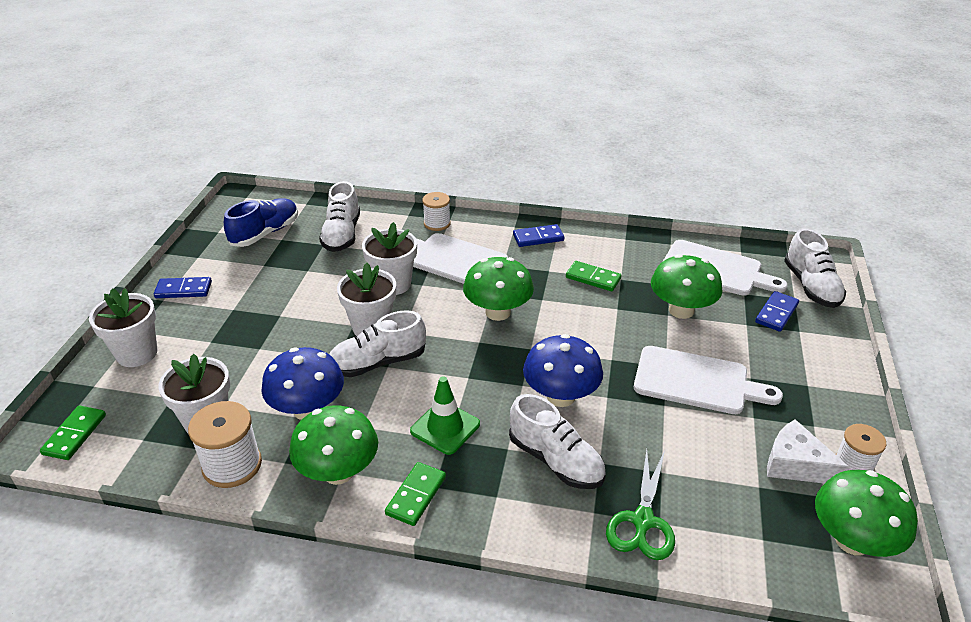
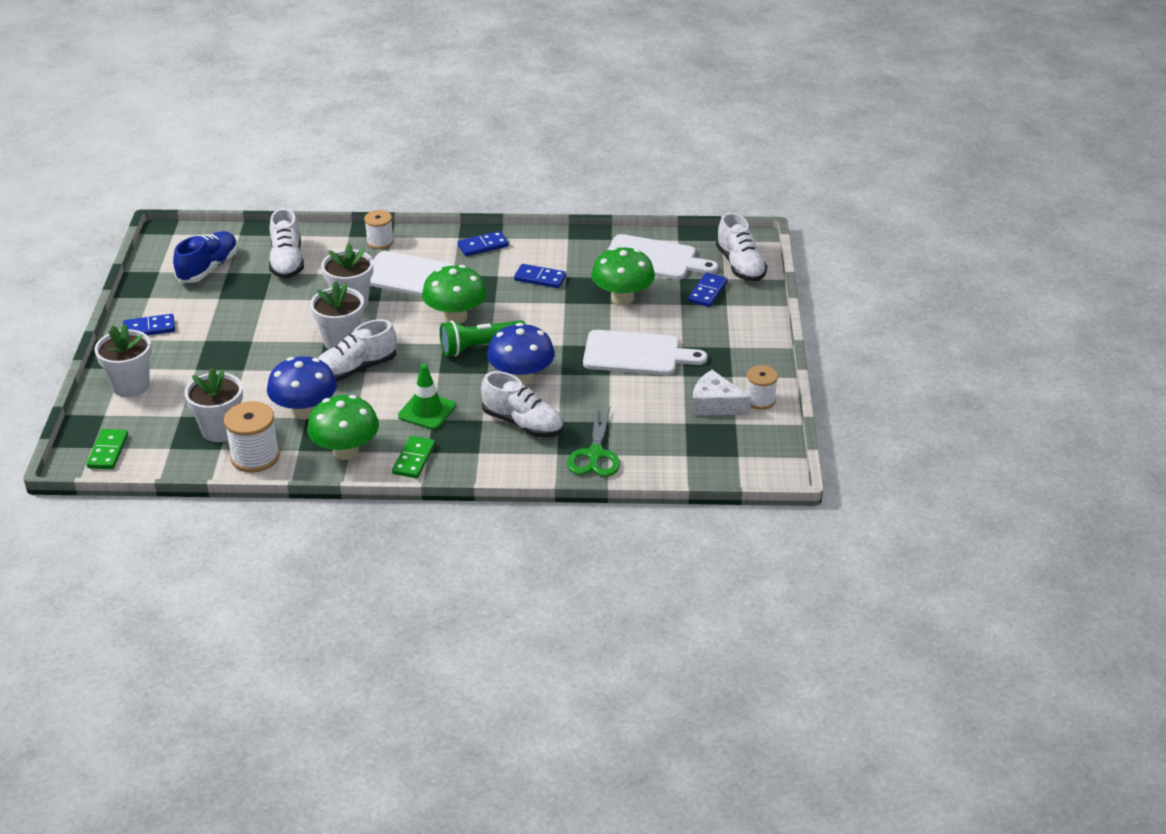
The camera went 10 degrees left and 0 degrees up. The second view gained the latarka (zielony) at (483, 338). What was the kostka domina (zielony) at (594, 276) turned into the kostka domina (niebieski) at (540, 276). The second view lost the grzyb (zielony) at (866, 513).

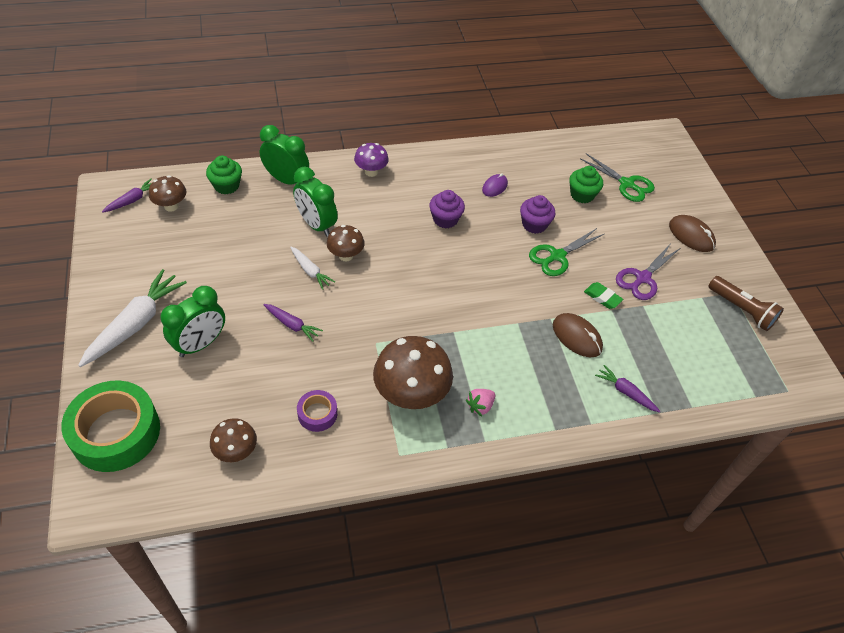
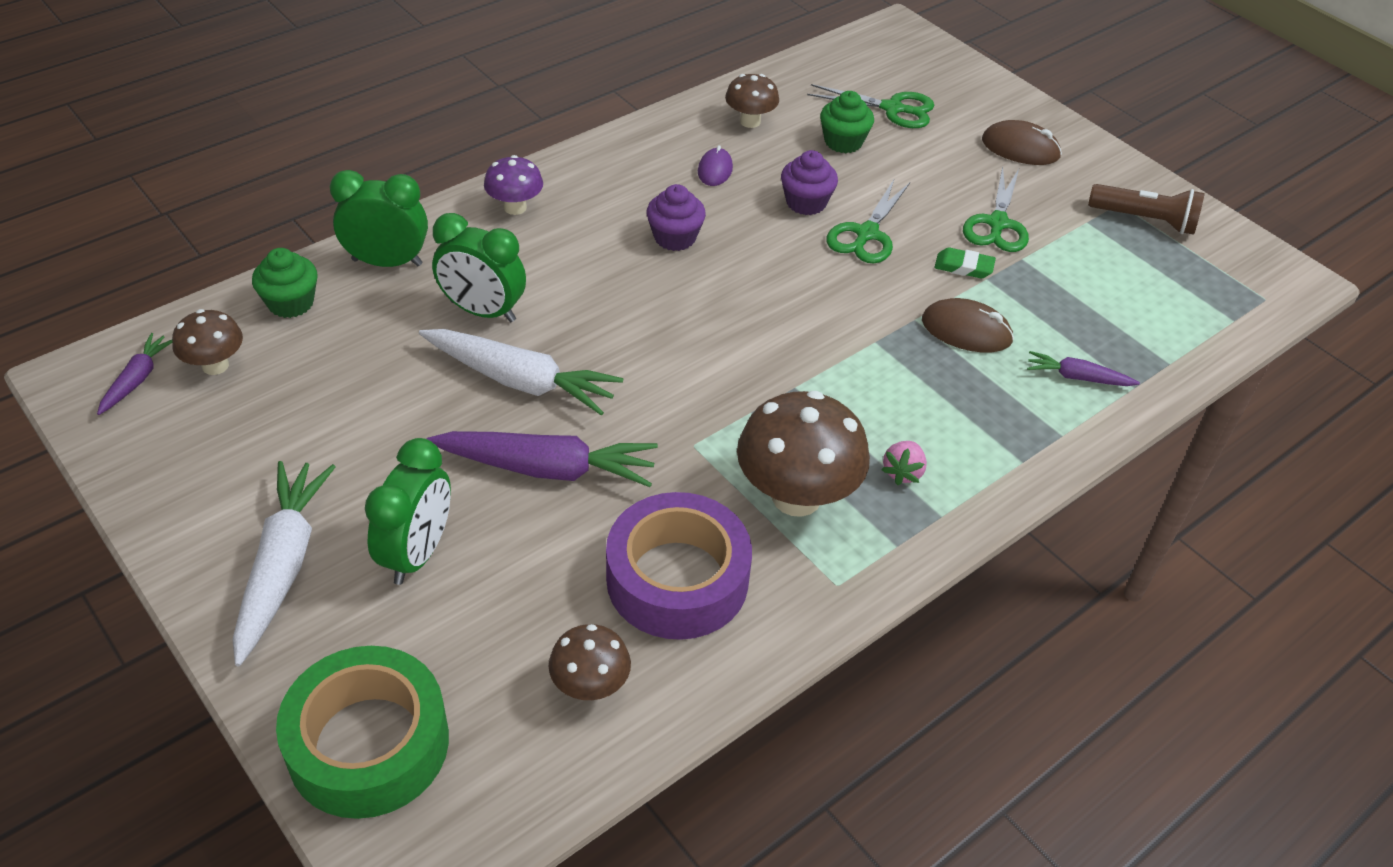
The camera went 25 degrees left and 5 degrees down. The size of the marchewka (biały) at (312, 268) changed by a factor of 1.90. The size of the marchewka (fioletowy) at (293, 323) changed by a factor of 1.90. The size of the taśma klejąca (fioletowy) at (317, 411) changed by a factor of 2.09. The grzyb (brązowy) ended up elsewhere, having gone from (346, 243) to (752, 101). What was the nożyczki (fioletowy) at (647, 272) turned into the nożyczki (zielony) at (996, 209).

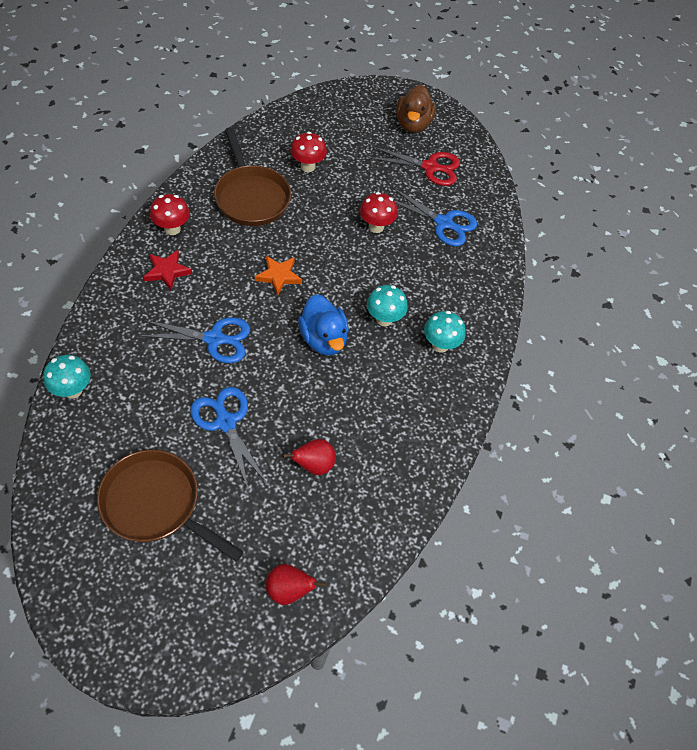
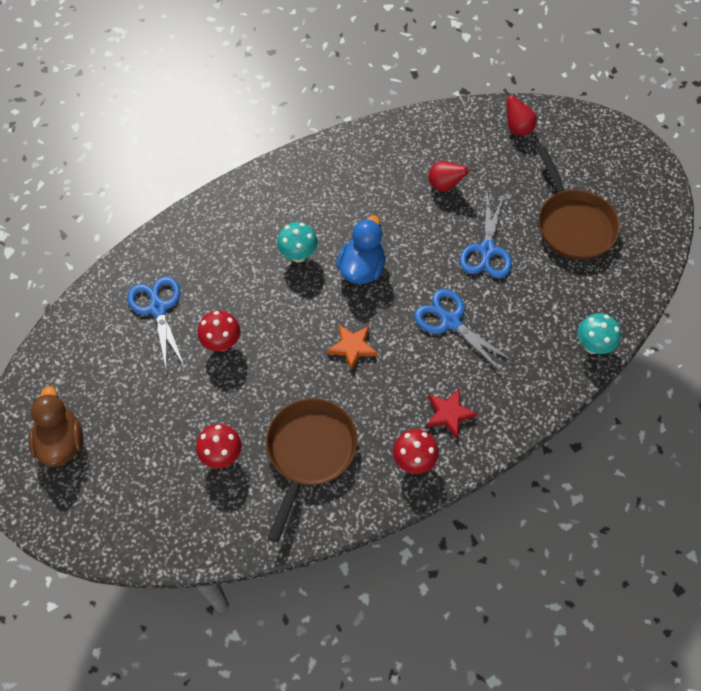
The camera went 135 degrees left and 5 degrees up. The kaczka (brązowy) at (416, 109) ended up facing another way, 60 degrees counterclockwise from before. The second view lost the nożyczki (czerwony) at (414, 166). The second view lost the grzyb (turkusowy) at (445, 332).

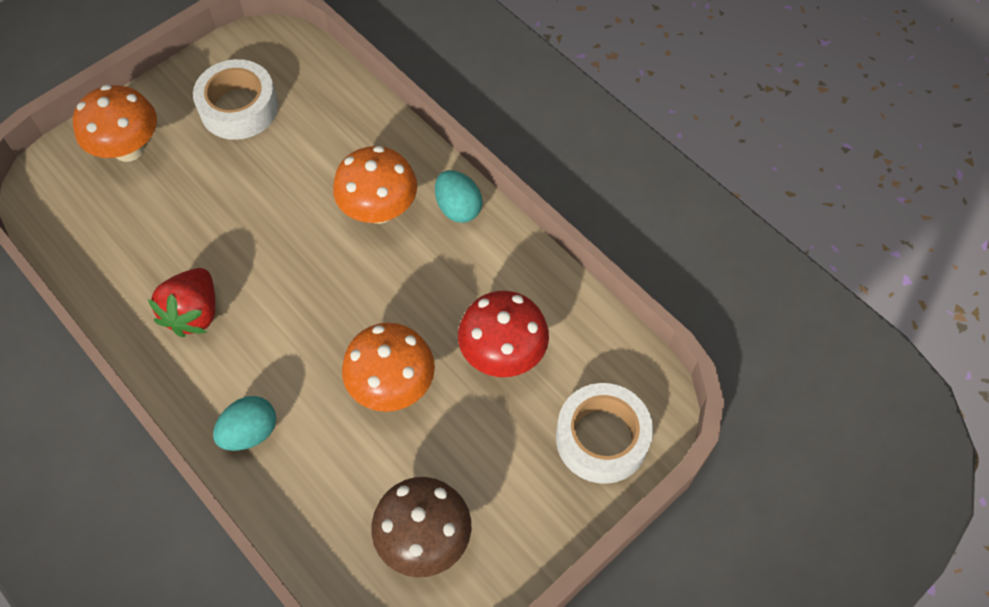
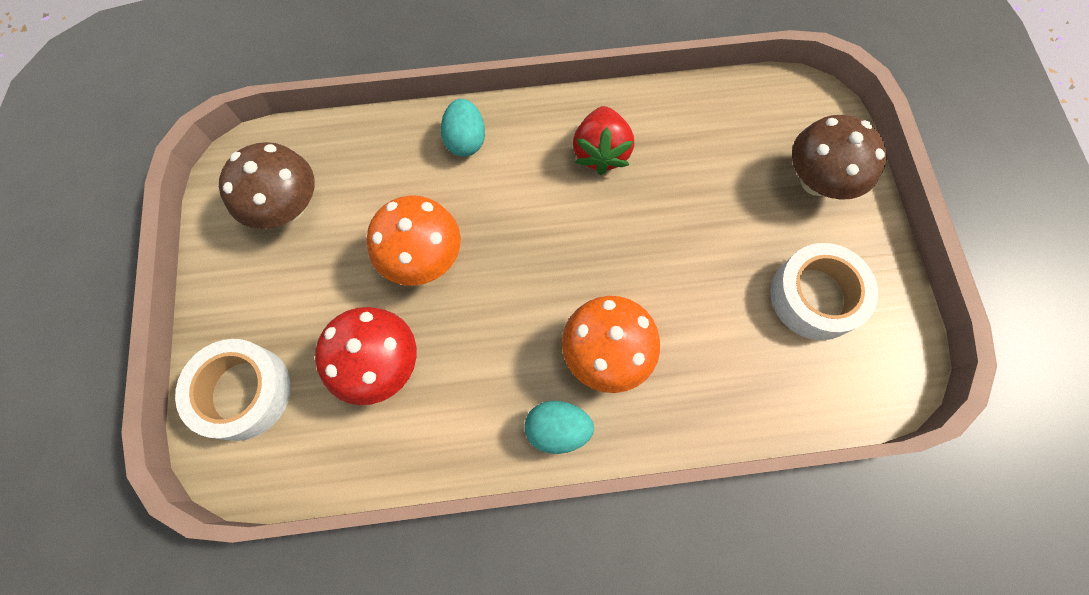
The camera went 125 degrees right and 10 degrees up. The truskawka (czerwony) at (181, 302) ended up facing another way, 135 degrees counterclockwise from before. What was the grzyb (pomarańczowy) at (115, 123) turned into the grzyb (brązowy) at (839, 157).

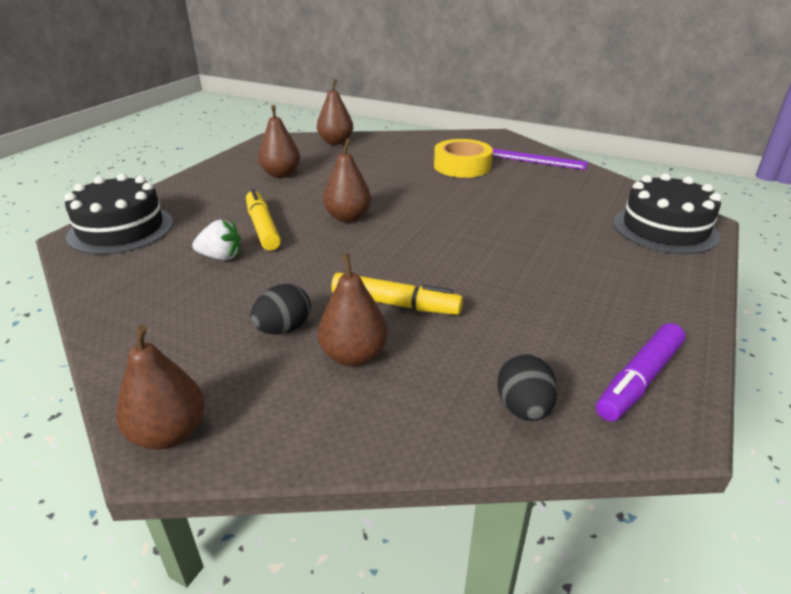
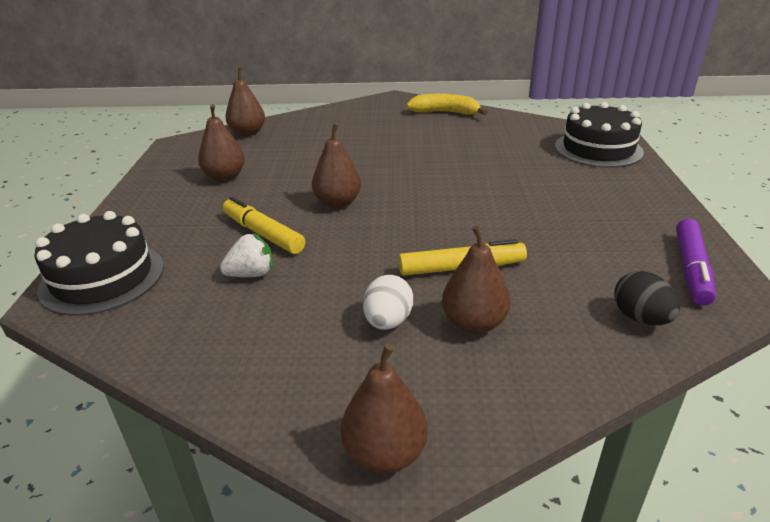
The camera went 25 degrees left and 0 degrees up. What was the jajko (czarny) at (280, 309) turned into the jajko (biały) at (388, 302). Where the linijka (fioletowy) stood at (540, 159), the banan (żółty) came to stand at (447, 104). The second view lost the taśma klejąca (żółty) at (463, 158).

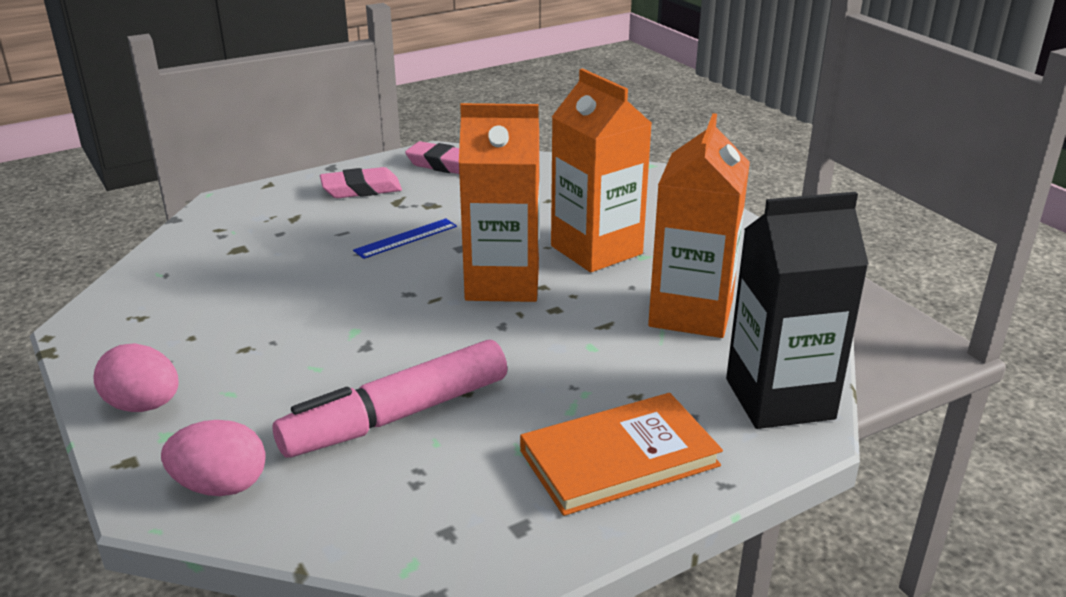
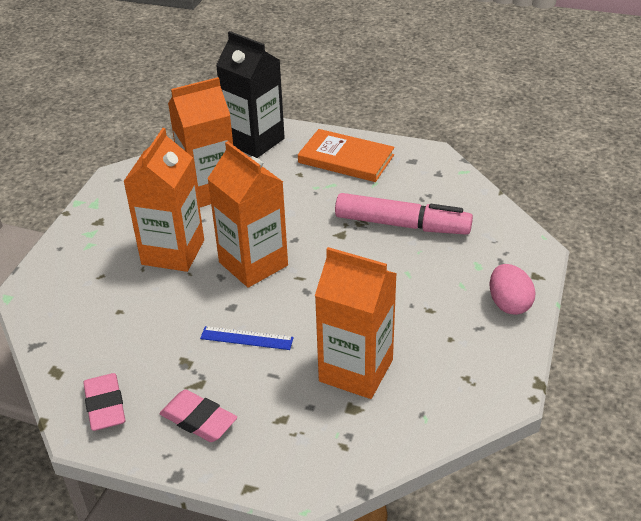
The camera went 130 degrees left and 10 degrees up. The second view gained the karton mleka (pomarańczowy) at (356, 323). The second view lost the jajko (różowy) at (213, 458).

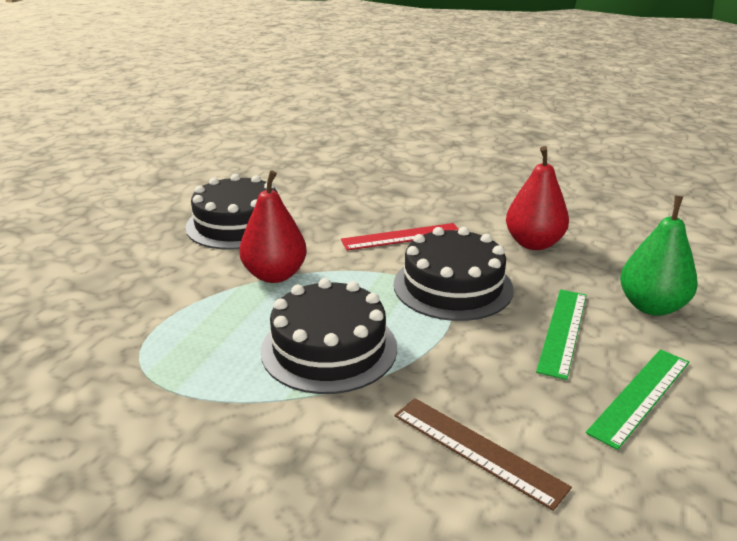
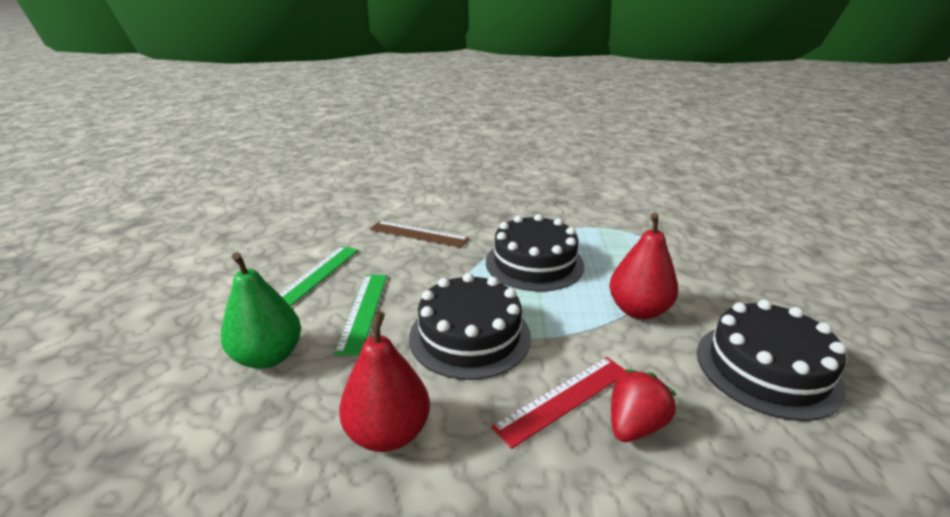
The camera went 160 degrees right and 0 degrees up. The second view gained the truskawka (czerwony) at (644, 405).

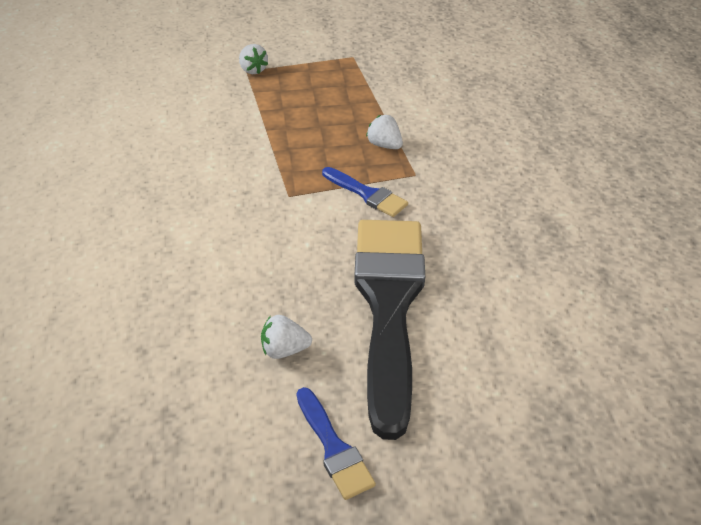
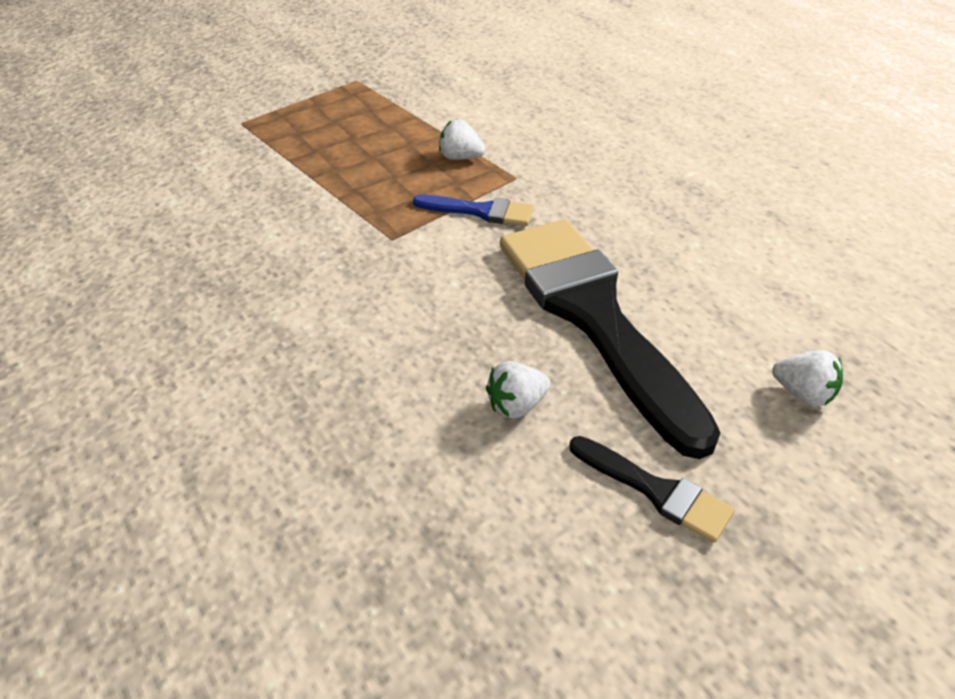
The camera went 25 degrees left and 0 degrees up. What was the pędzel (niebieski) at (336, 443) turned into the pędzel (czarny) at (652, 489). The truskawka (biały) ended up elsewhere, having gone from (253, 59) to (807, 378).

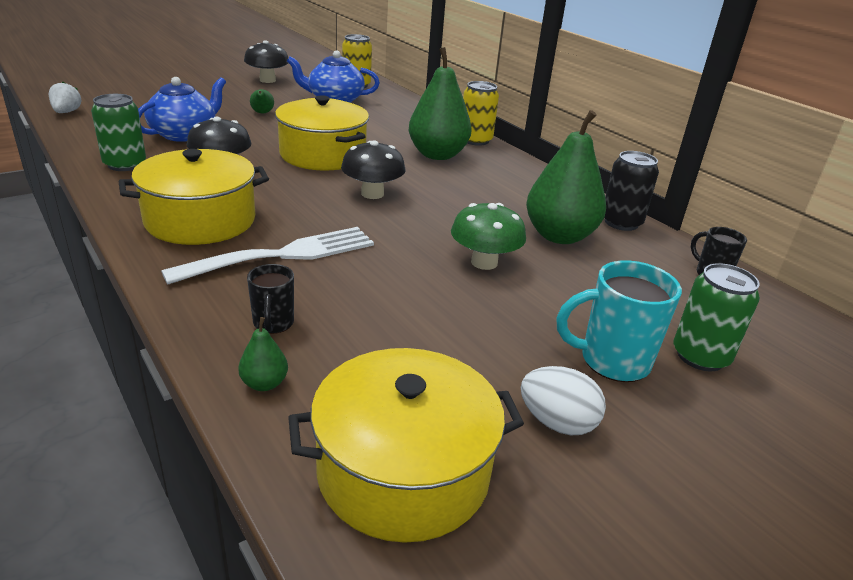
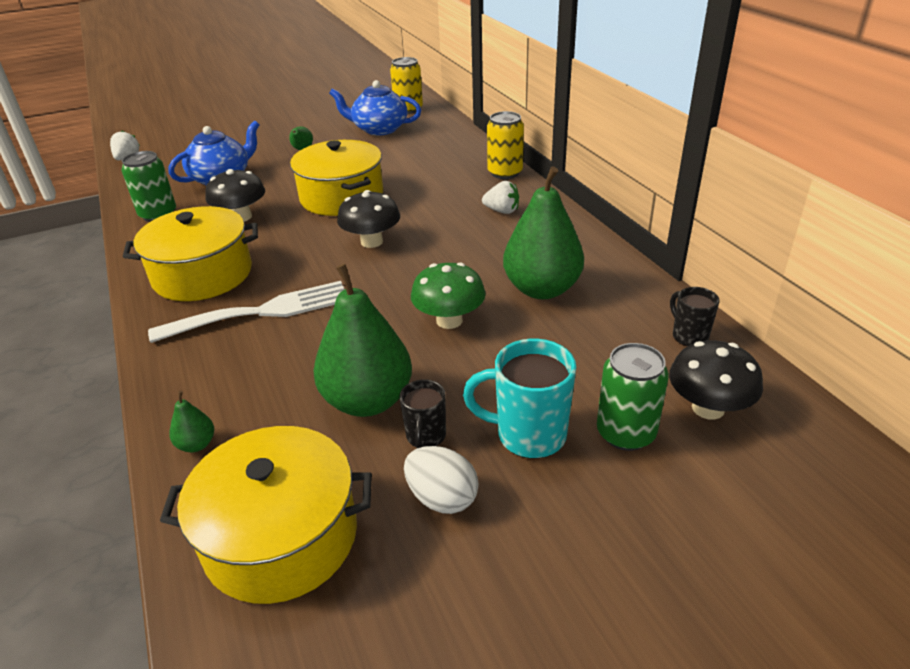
The camera went 15 degrees right and 5 degrees up. The gruszka (zielony) ended up elsewhere, having gone from (440, 103) to (362, 340). The kubek (czarny) ended up elsewhere, having gone from (270, 299) to (423, 413). The second view gained the truskawka (biały) at (500, 197). The grzyb (czarny) ended up elsewhere, having gone from (266, 61) to (716, 380). The second view lost the puszka (czarny) at (632, 191).

